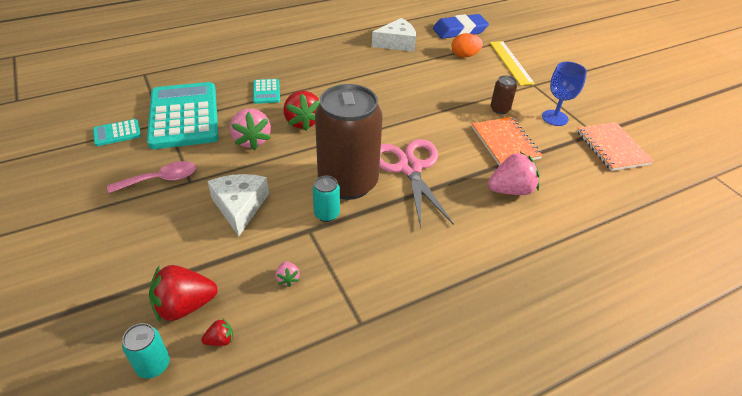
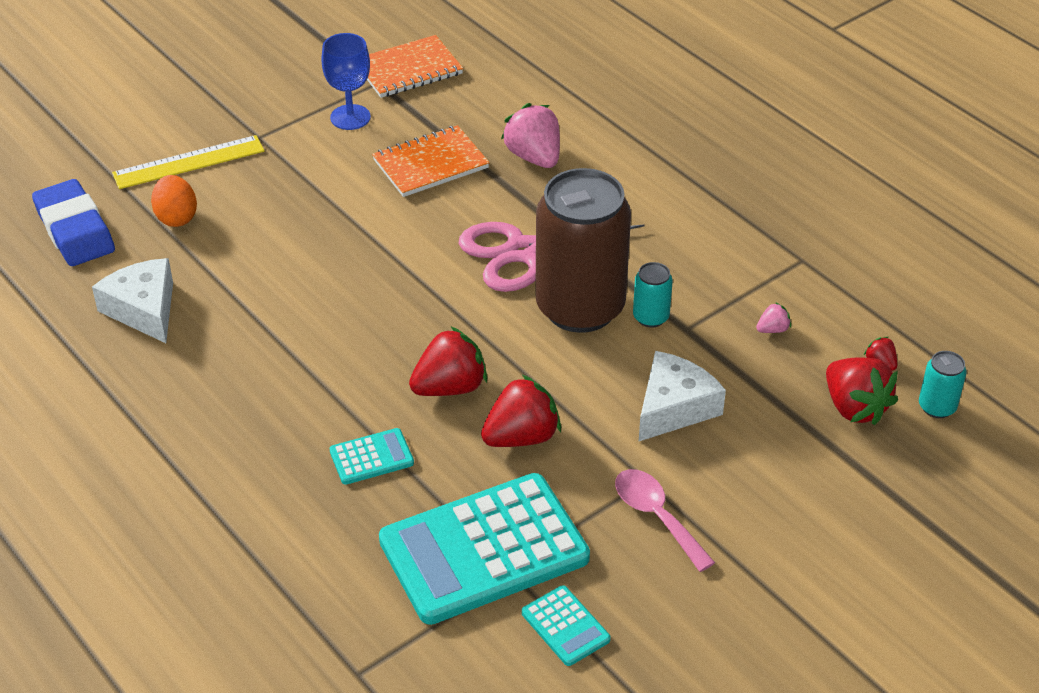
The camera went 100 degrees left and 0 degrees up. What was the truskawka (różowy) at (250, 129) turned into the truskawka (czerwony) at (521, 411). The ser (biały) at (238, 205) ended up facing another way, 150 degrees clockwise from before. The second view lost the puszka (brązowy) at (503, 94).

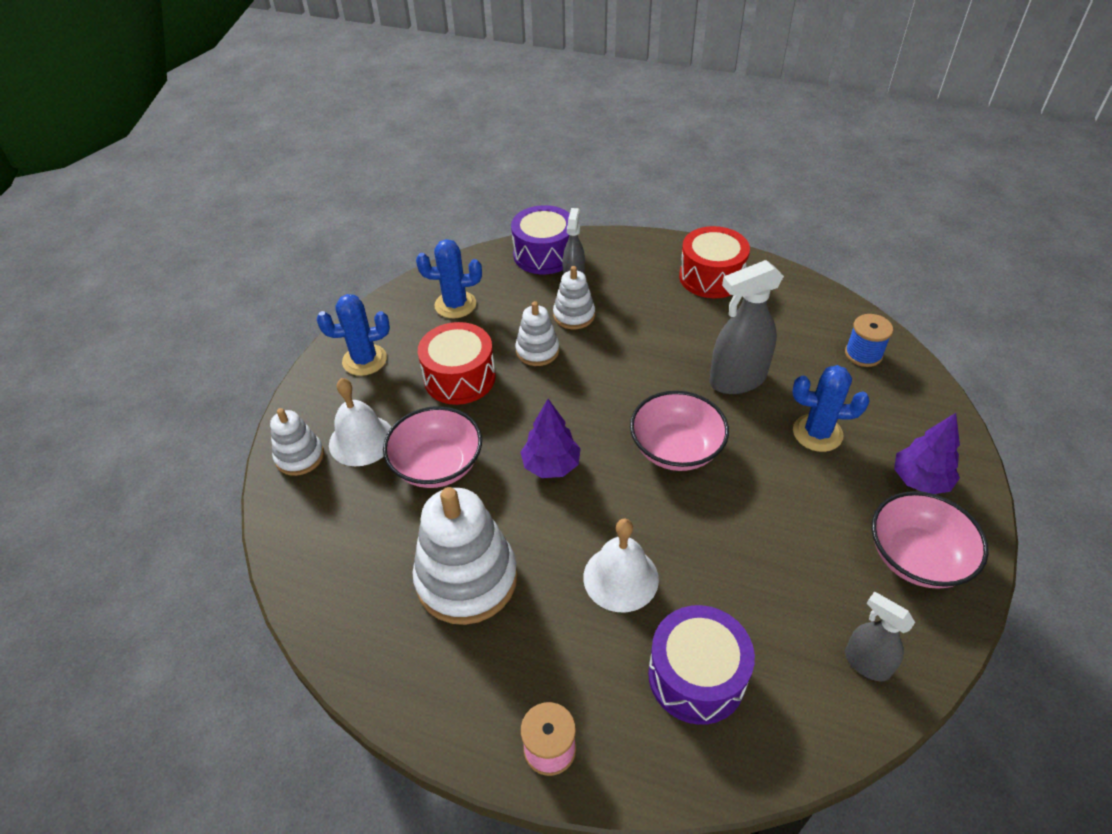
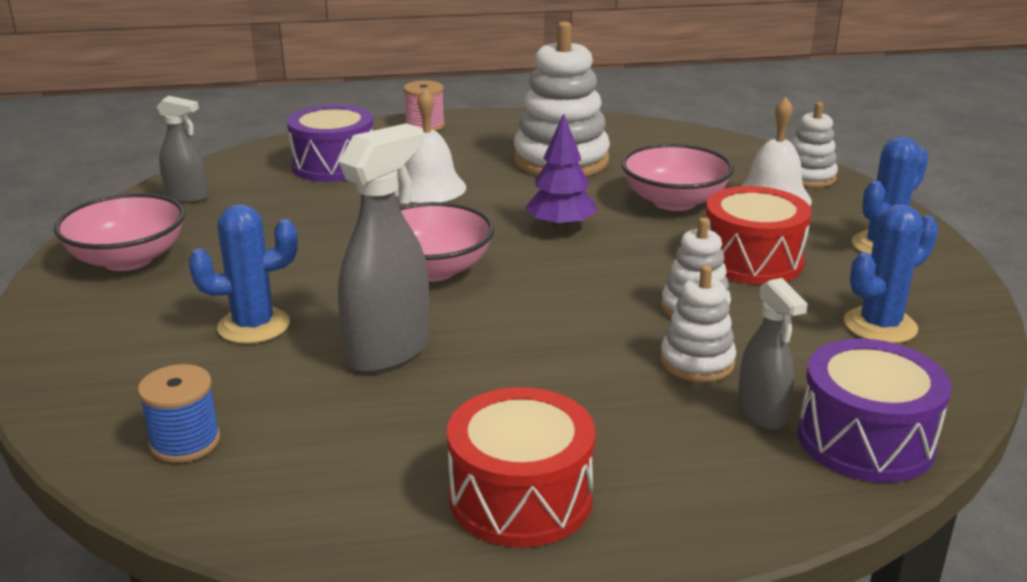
The camera went 150 degrees right and 20 degrees down. The second view lost the drzewko (fioletowy) at (927, 453).

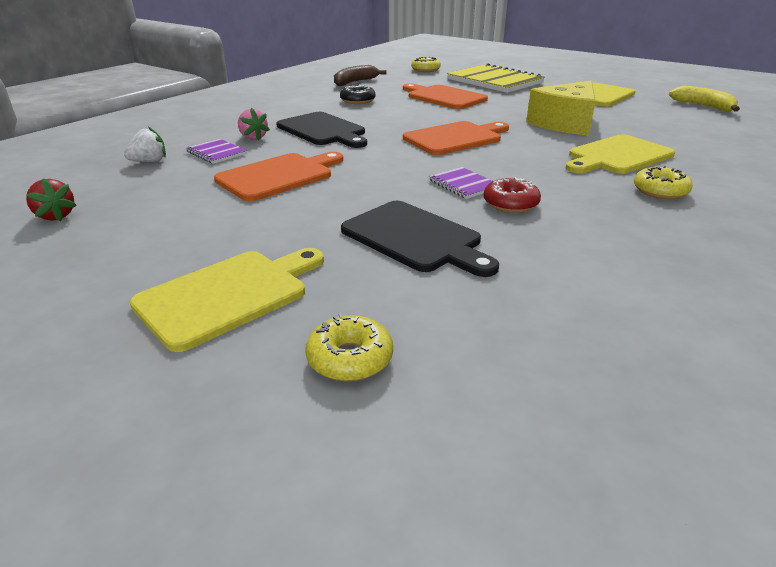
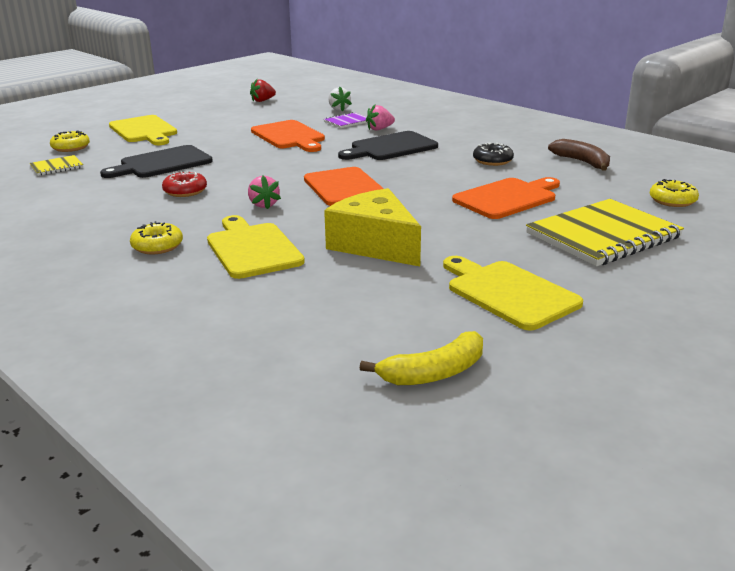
The camera went 100 degrees right and 5 degrees down. The second view gained the zeszyt (żółty) at (56, 165). The second view gained the truskawka (różowy) at (264, 192). The second view lost the zeszyt (fioletowy) at (461, 183).

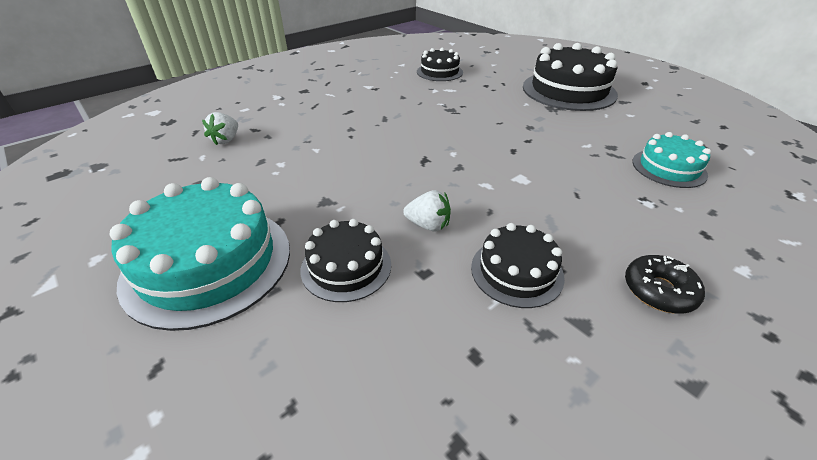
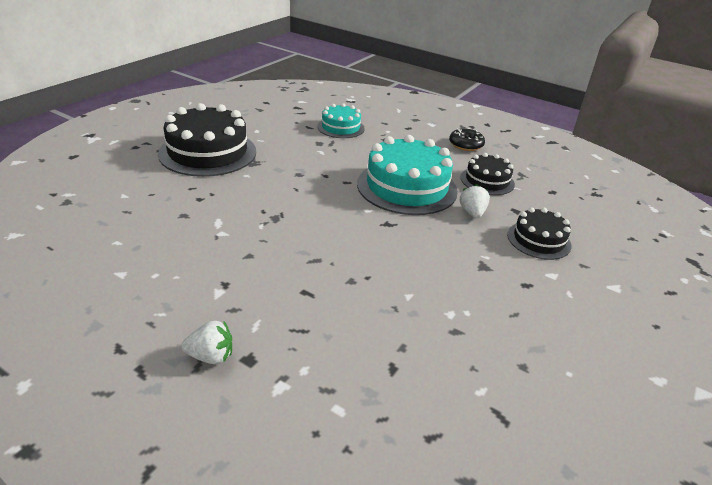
The camera went 110 degrees left and 5 degrees down. The truskawka (biały) ended up elsewhere, having gone from (220, 128) to (206, 342). The tort (turkusowy) ended up elsewhere, having gone from (200, 254) to (407, 175). The second view lost the tort (czarny) at (440, 64).

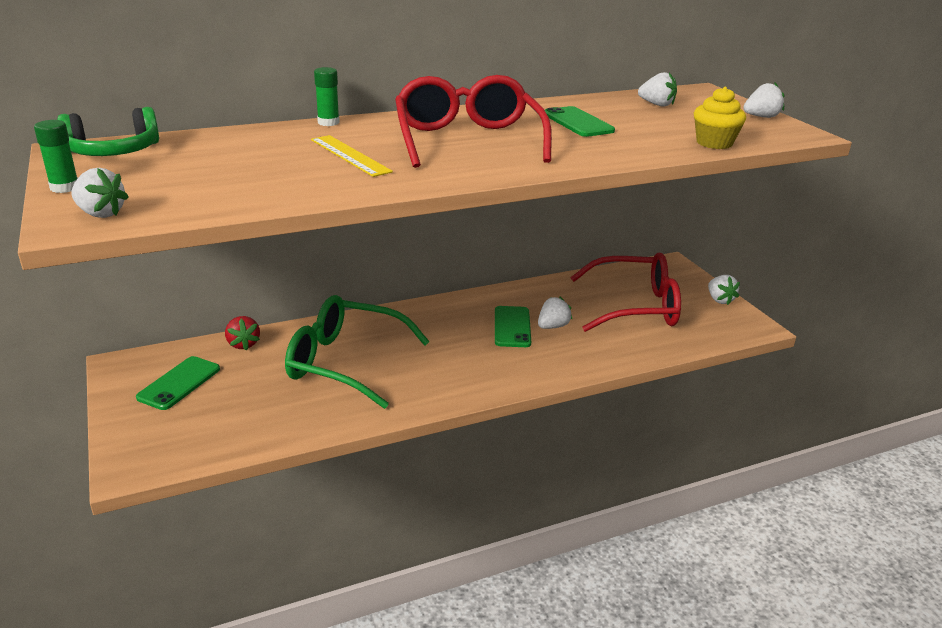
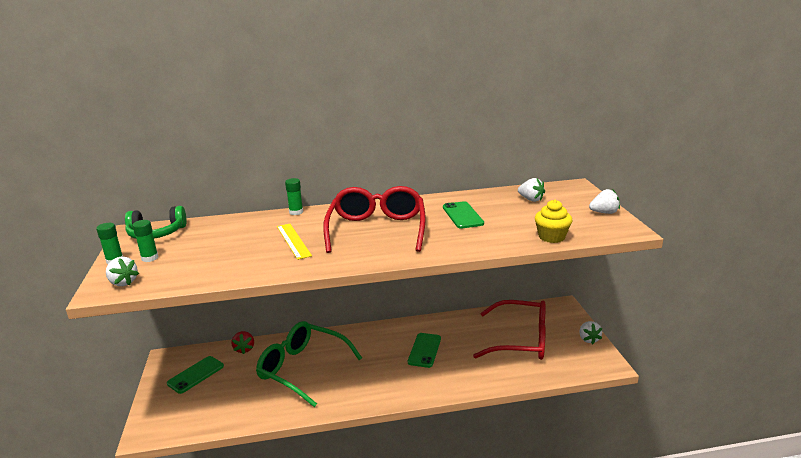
The camera went 15 degrees right and 5 degrees down. The second view gained the klej w sztyfcie (zielony) at (145, 241). The second view lost the truskawka (biały) at (555, 313).

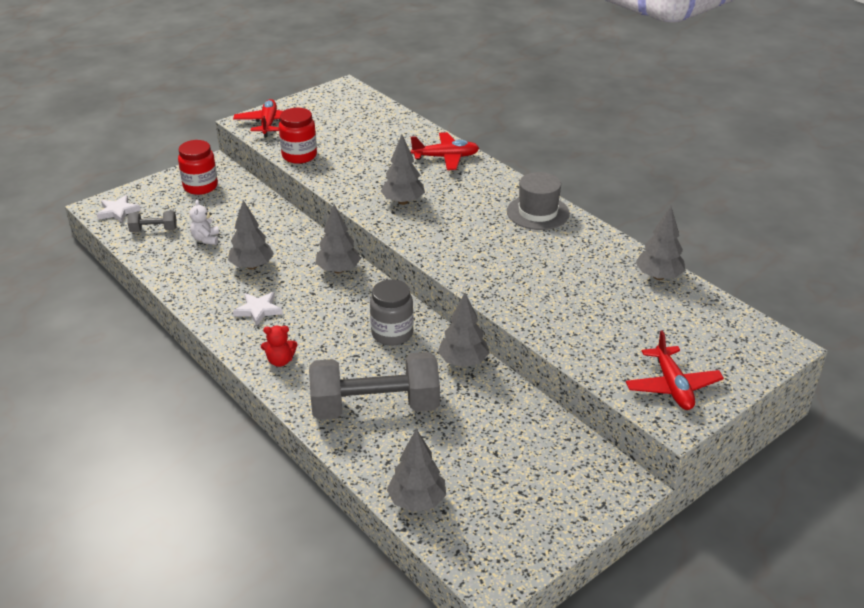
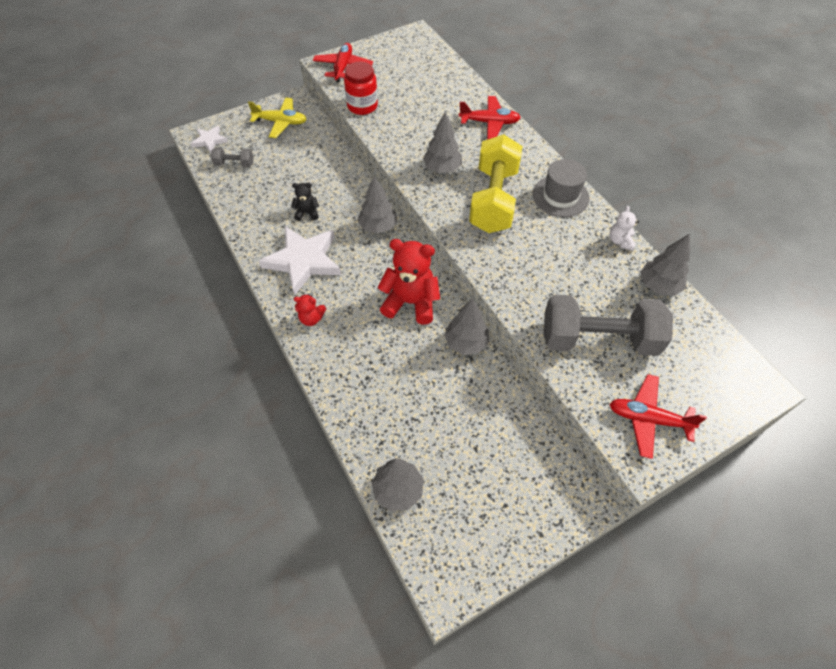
The camera went 10 degrees right and 20 degrees up. Where the słoik (czerwony) stood at (198, 167), the samolot (żółty) came to stand at (277, 118). The size of the gwiazda (biały) at (257, 309) changed by a factor of 1.97. Where the drzewko (szary) stood at (251, 234), the miś (czarny) came to stand at (305, 202). Where the słoik (szary) stood at (392, 312), the miś (czerwony) came to stand at (408, 282). The second view gained the hantel (żółty) at (495, 183). The hantel (szary) ended up elsewhere, having gone from (374, 386) to (608, 325). The samolot (czerwony) at (675, 370) ended up facing another way, 105 degrees clockwise from before. The miś (biały) ended up elsewhere, having gone from (204, 222) to (624, 228).

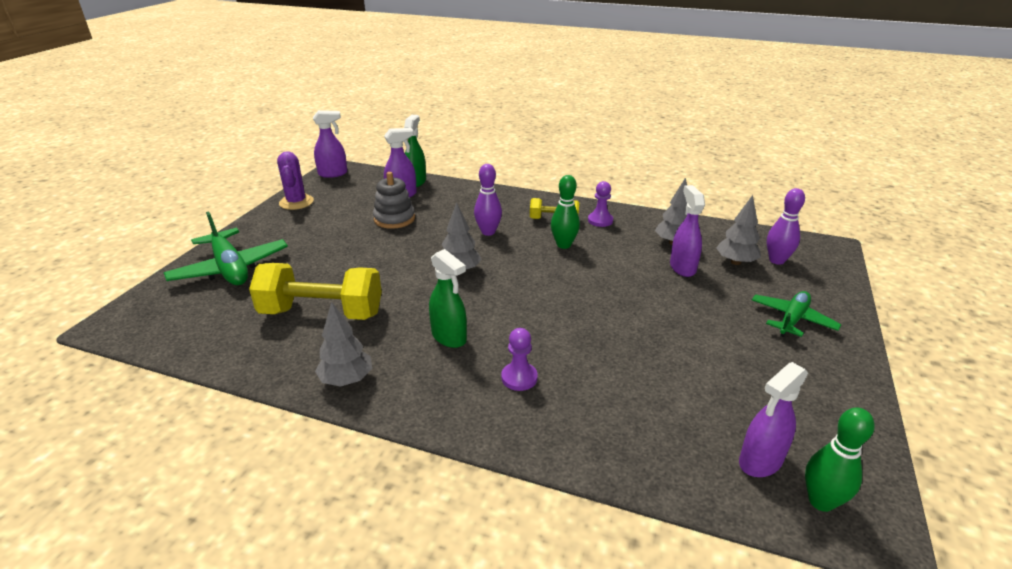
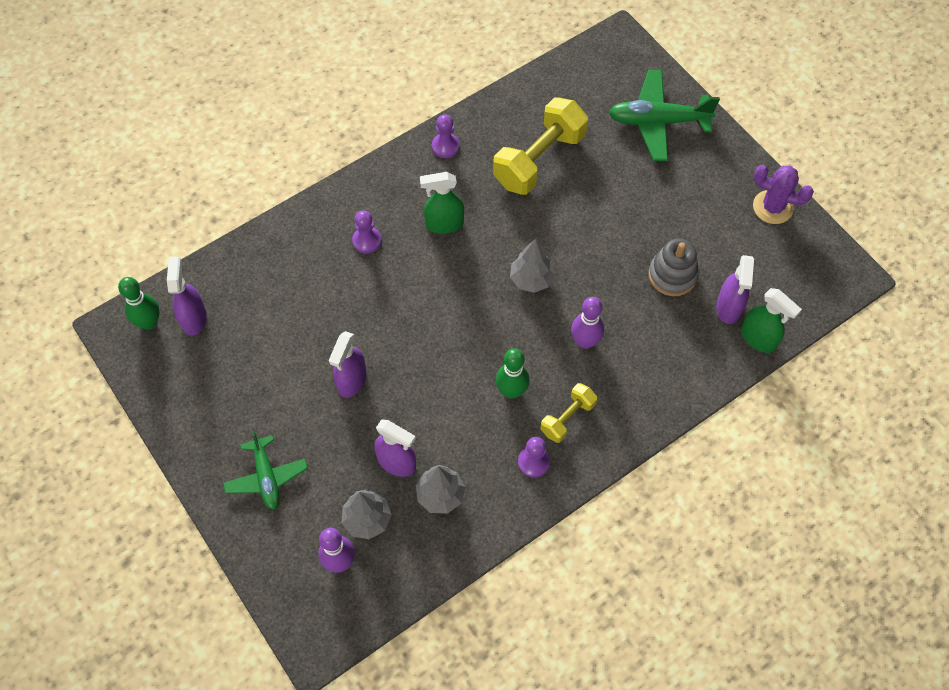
The camera went 125 degrees right and 30 degrees up. The spryskiwacz (fioletowy) ended up elsewhere, having gone from (330, 144) to (347, 364). Where the drzewko (szary) stood at (343, 344), the pionek (fioletowy) came to stand at (446, 136).

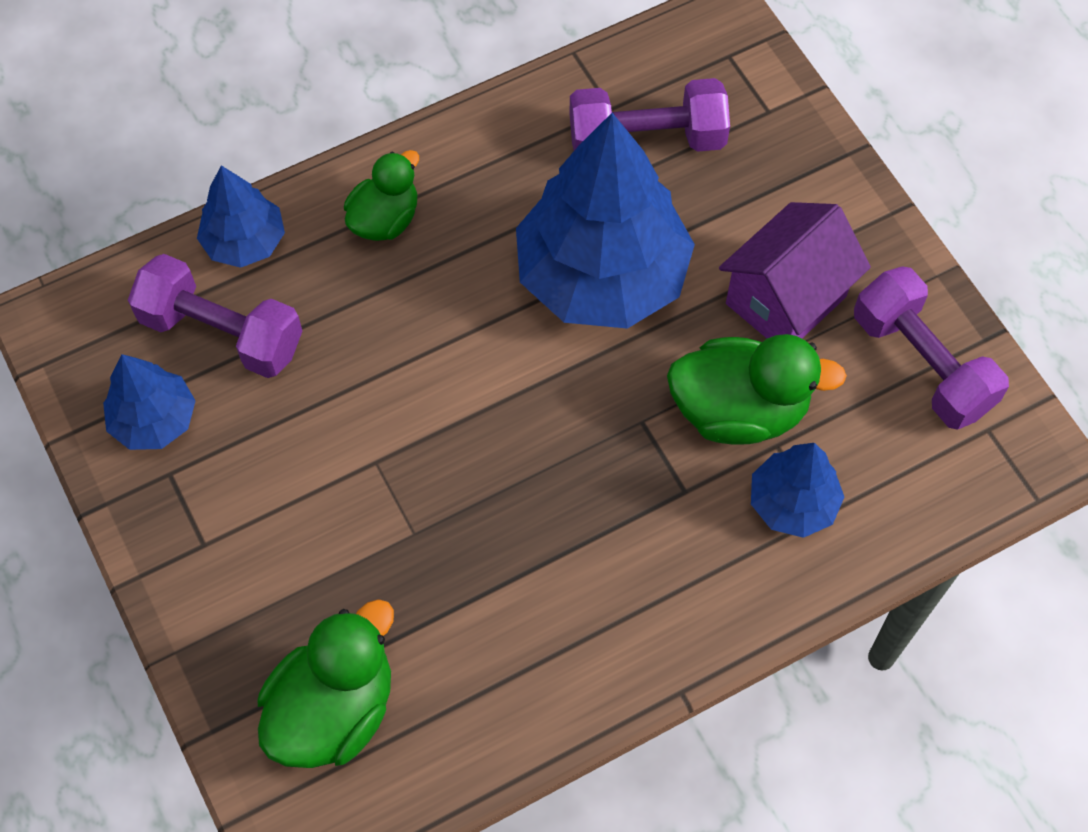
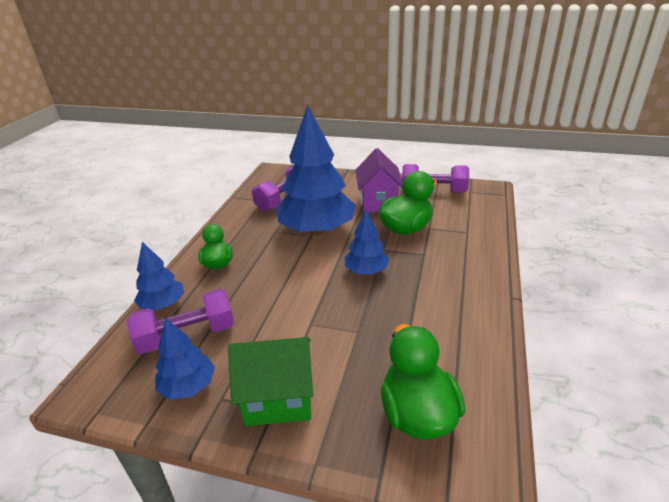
The camera went 45 degrees left and 30 degrees down. The second view gained the domek (zielony) at (270, 381). The drzewko (niebieski) ended up elsewhere, having gone from (797, 490) to (366, 242).

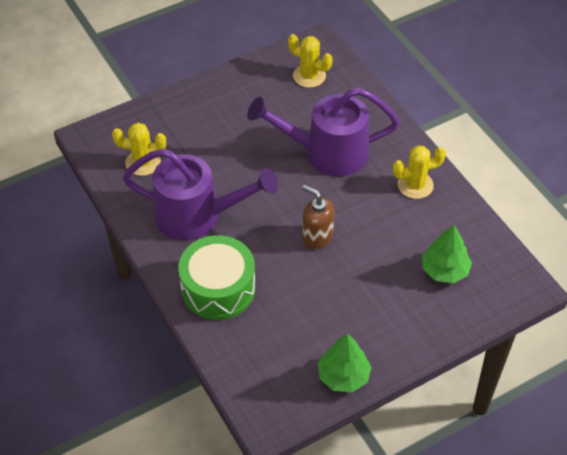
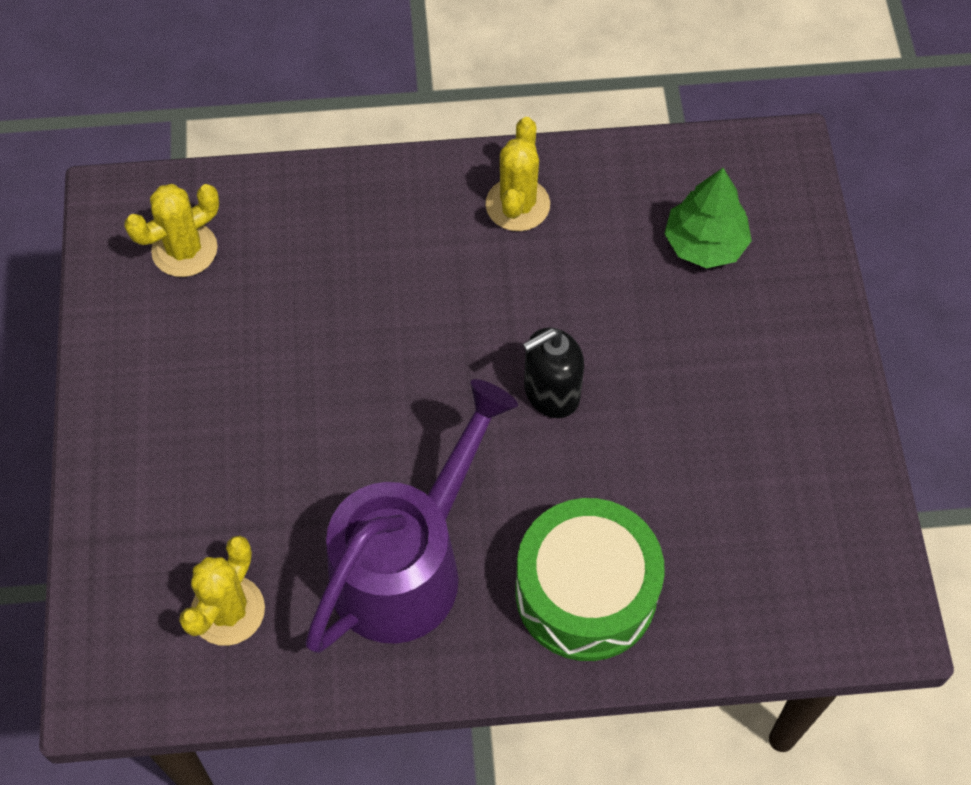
The camera went 65 degrees left and 10 degrees up. What was the dozownik mydła (brązowy) at (318, 217) turned into the dozownik mydła (czarny) at (553, 373). The second view lost the konewka (fioletowy) at (323, 132). The second view lost the drzewko (zielony) at (345, 362).

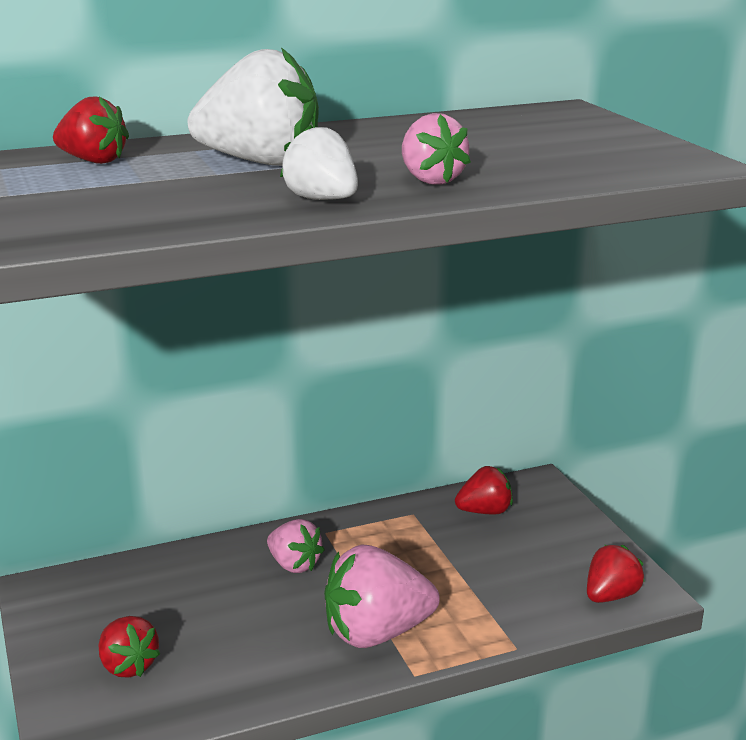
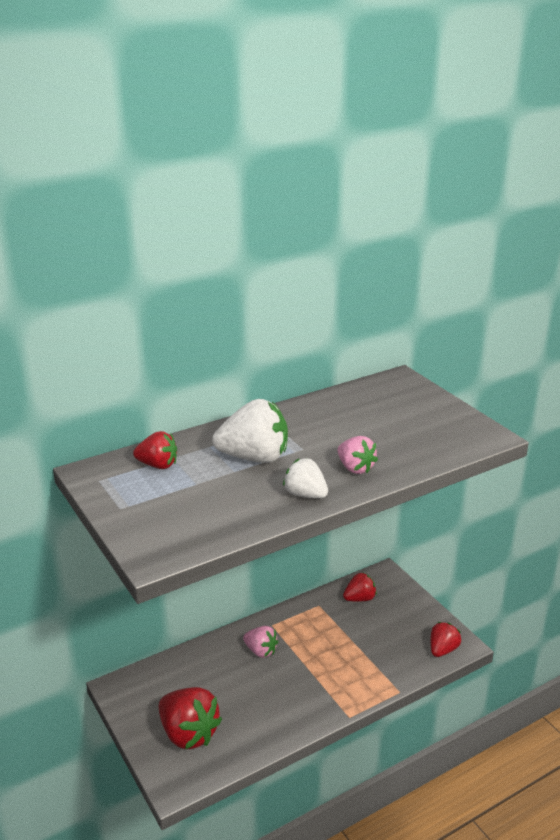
The camera went 10 degrees left and 5 degrees up. The size of the truskawka (czerwony) at (129, 646) changed by a factor of 1.71. The second view lost the truskawka (różowy) at (382, 596).

